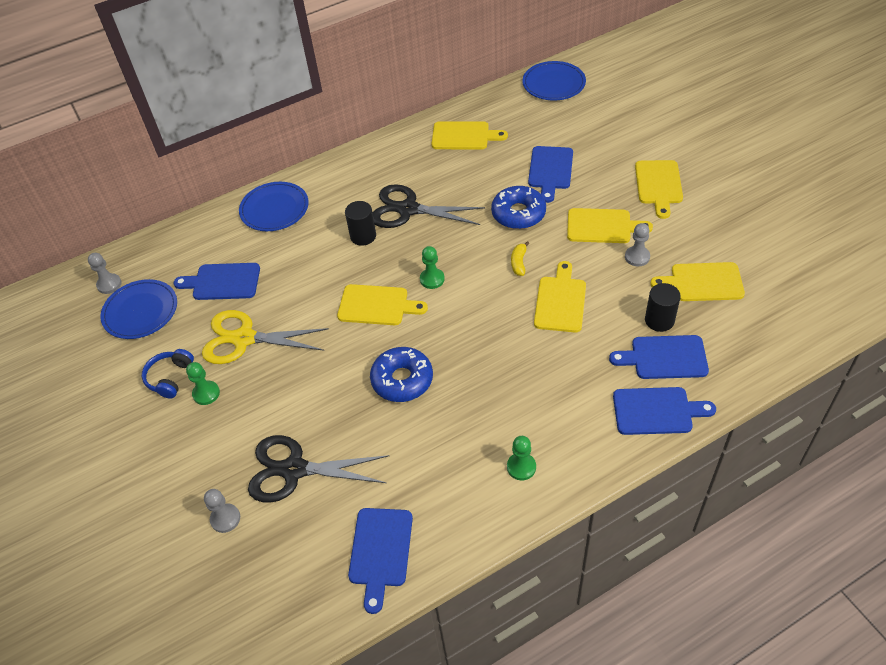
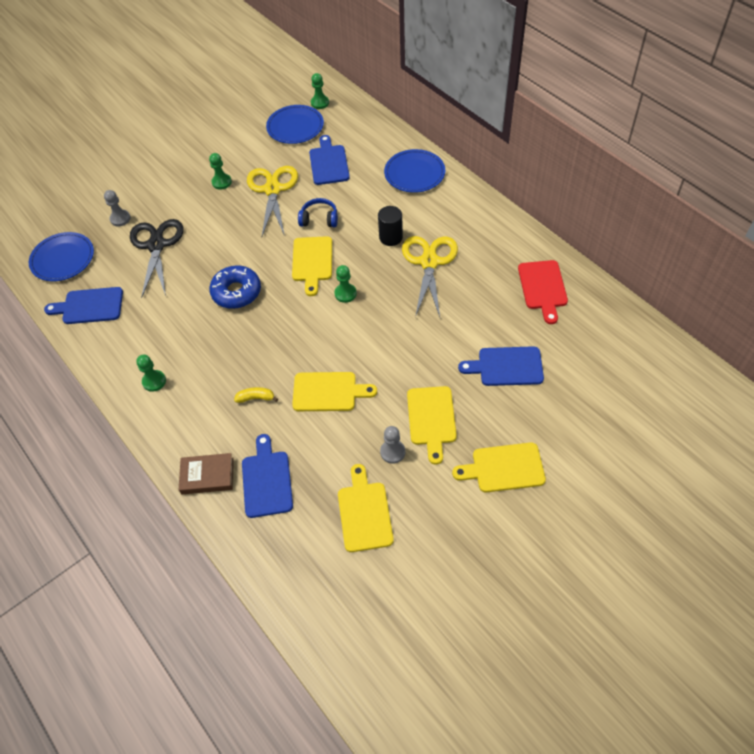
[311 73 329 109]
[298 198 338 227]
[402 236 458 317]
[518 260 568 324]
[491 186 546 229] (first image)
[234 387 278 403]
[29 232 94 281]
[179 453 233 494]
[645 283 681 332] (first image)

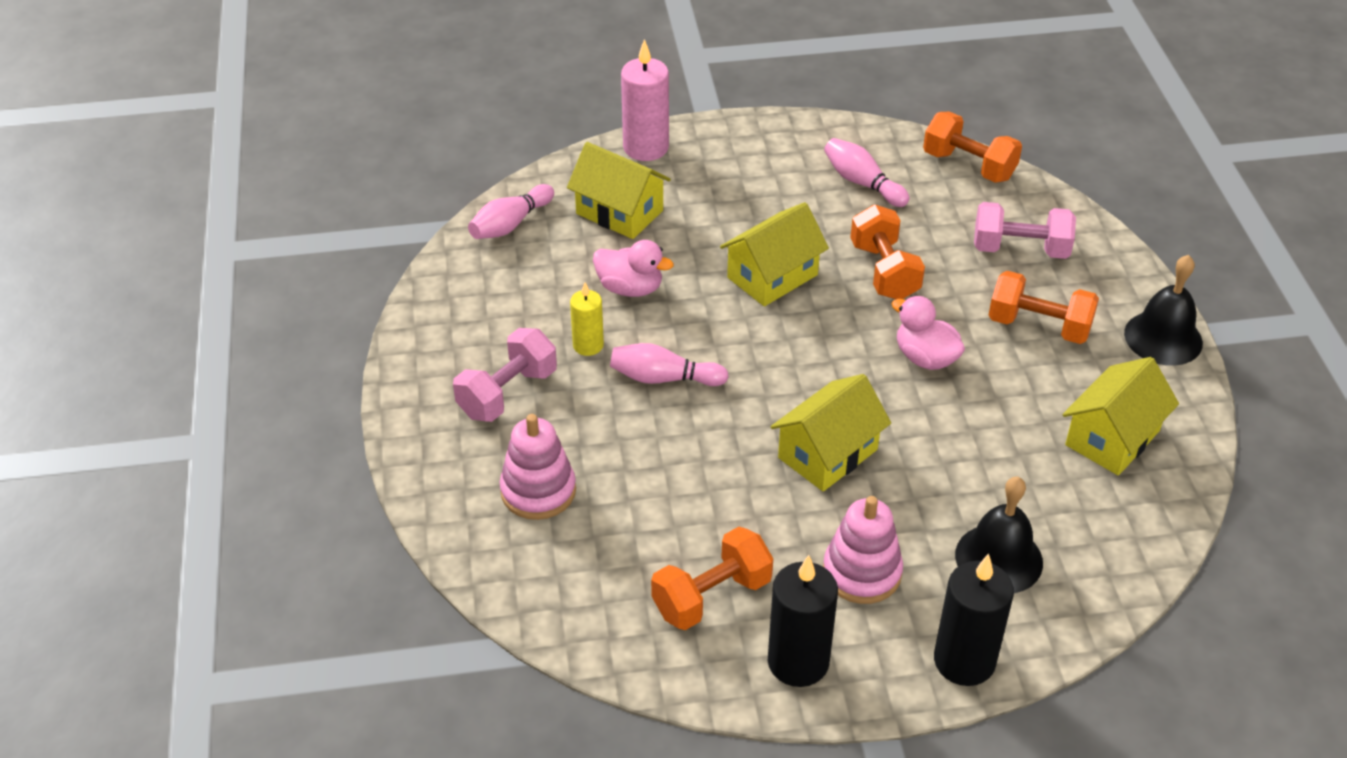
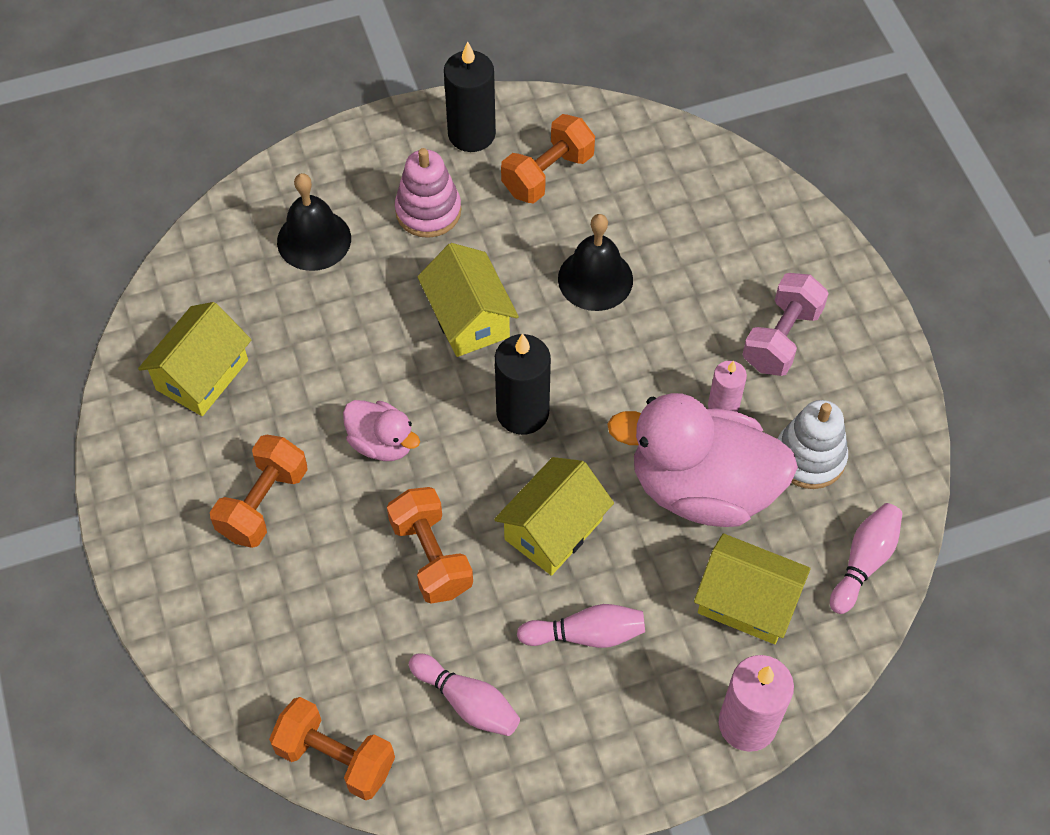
[500 414 576 520] (first image)
[708 361 747 412]
[607 393 798 527]
[517 604 645 648]
[417 243 519 357]
[495 333 551 435]
[974 202 1076 259] (first image)
[210 435 308 548]
[558 214 633 311]
[778 400 848 489]

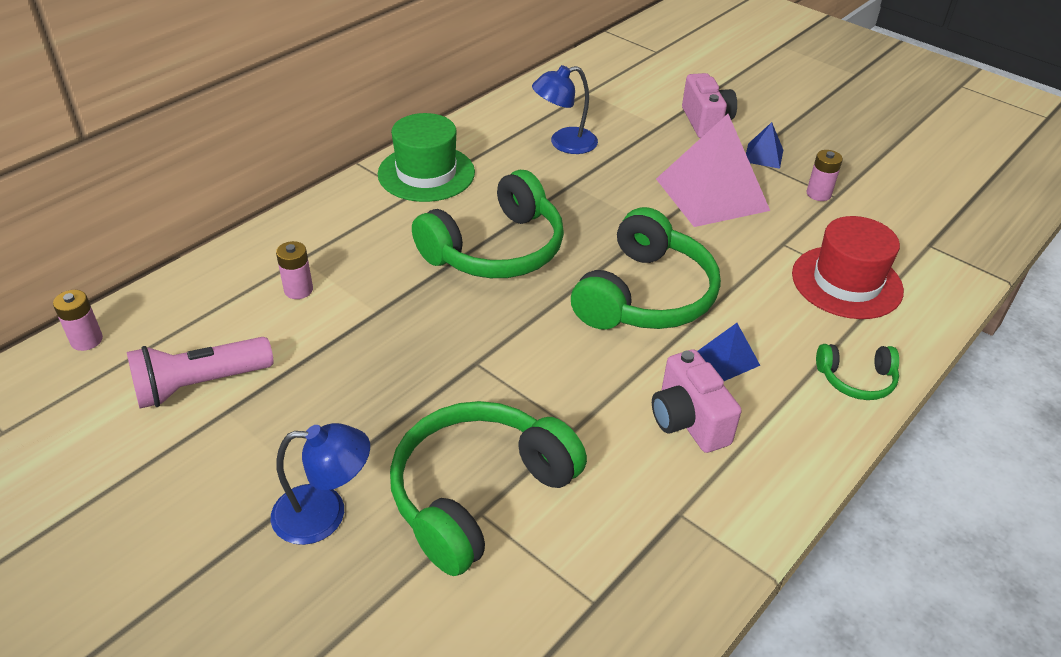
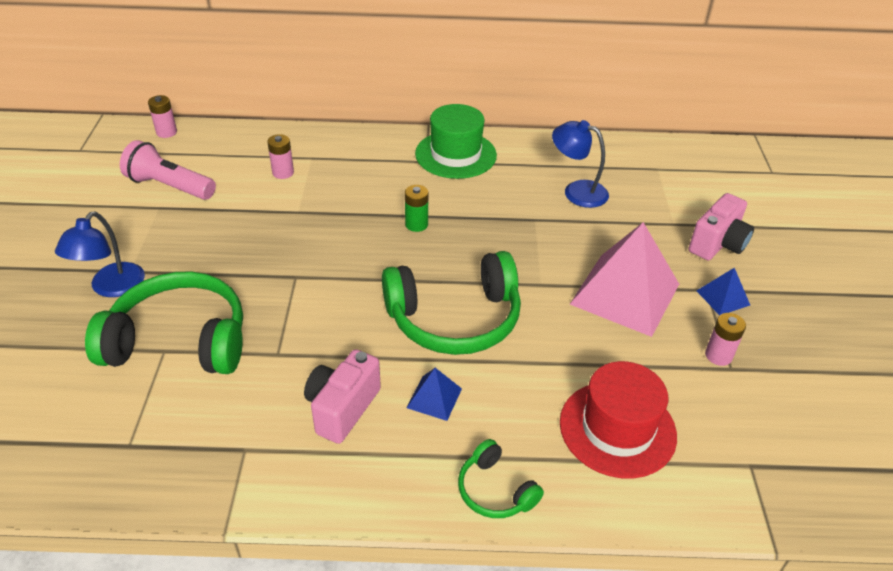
[55 211 145 297]
[405 185 428 232]

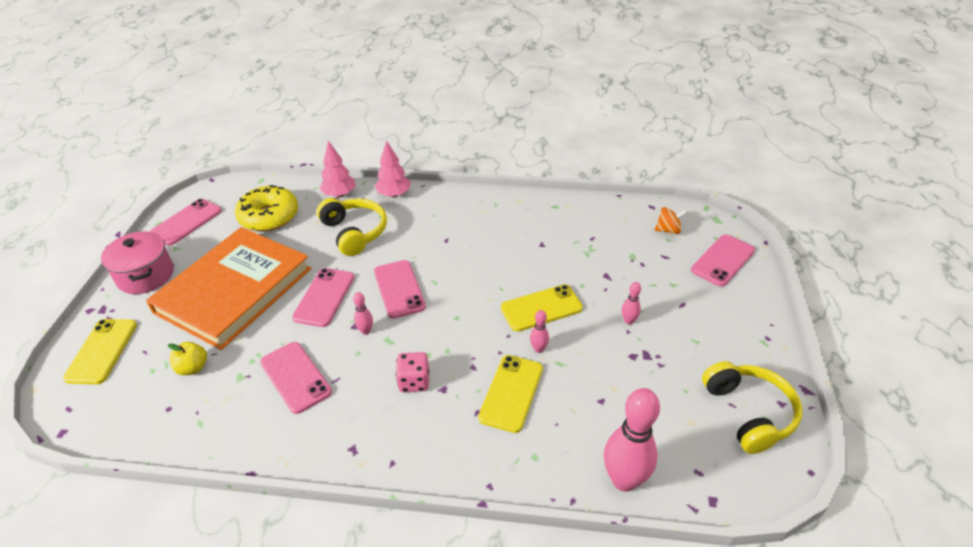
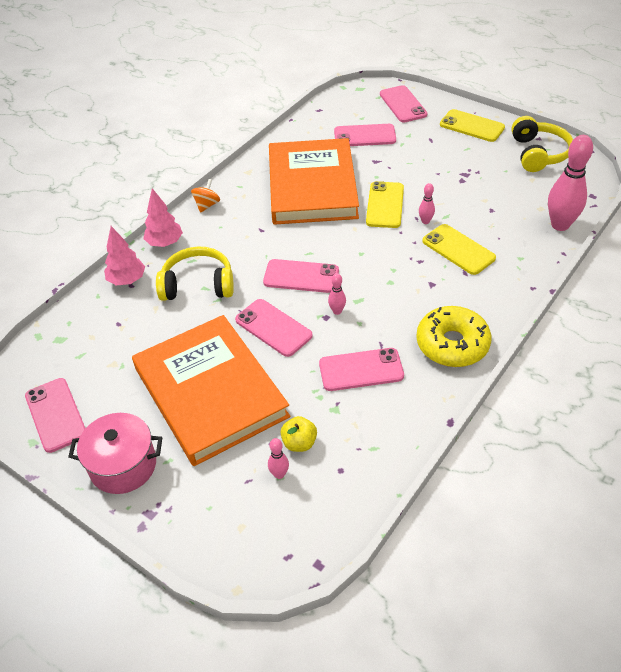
[440 109 505 142]
[416 306 491 367]
[396 352 429 392] (first image)
[268 438 289 479]
[191 179 220 213]
[511 116 573 172]
[269 138 359 225]
[334 124 396 146]

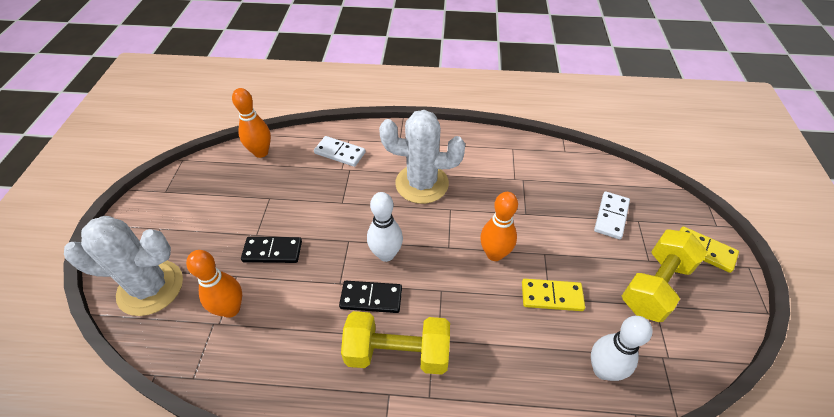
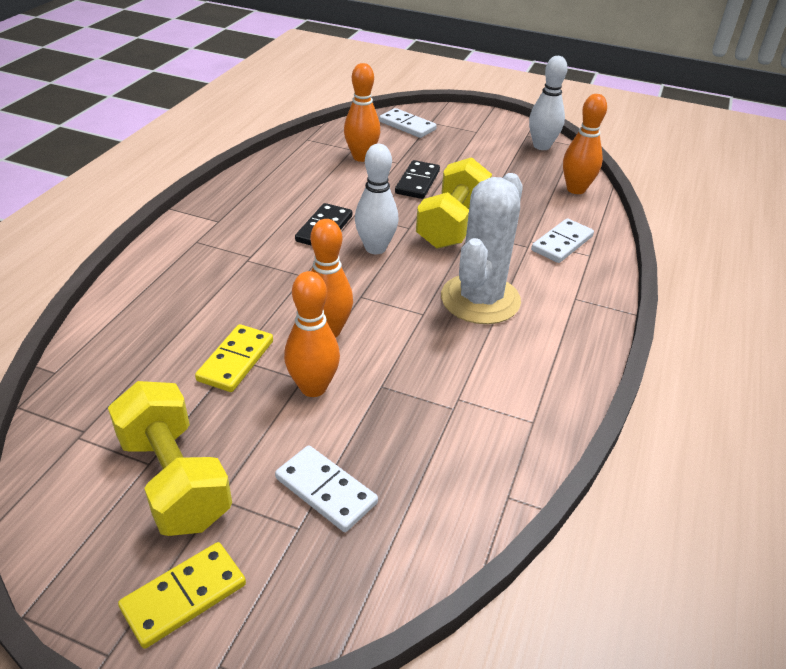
[379 108 437 138]
[416 157 492 249]
[529 56 568 150]
[284 271 340 397]

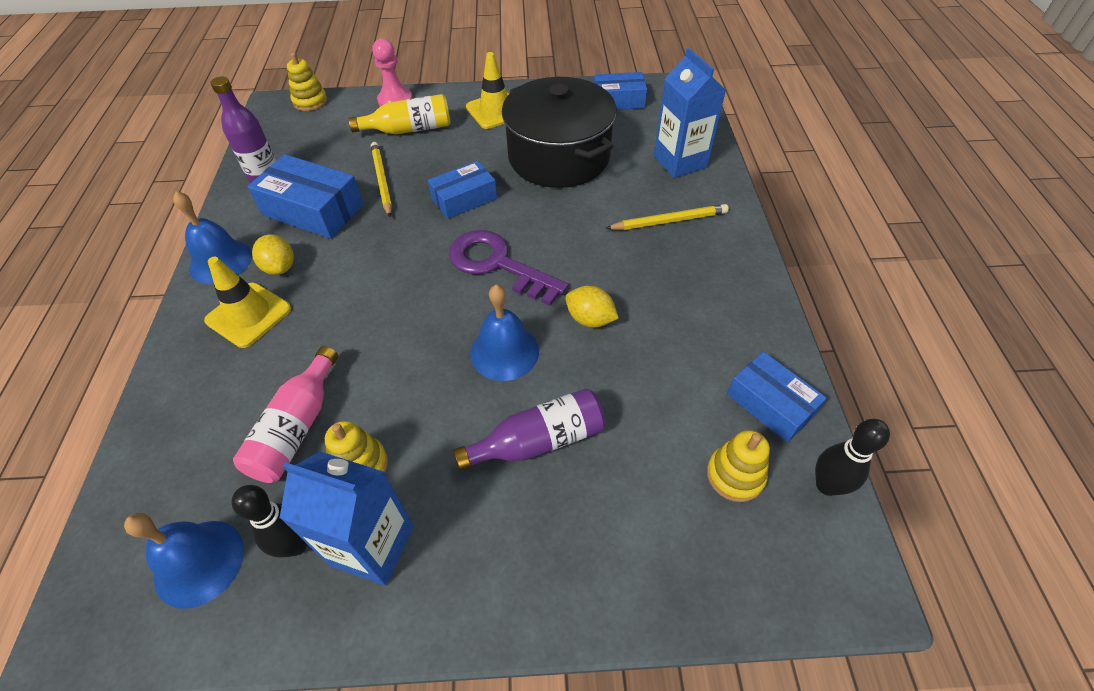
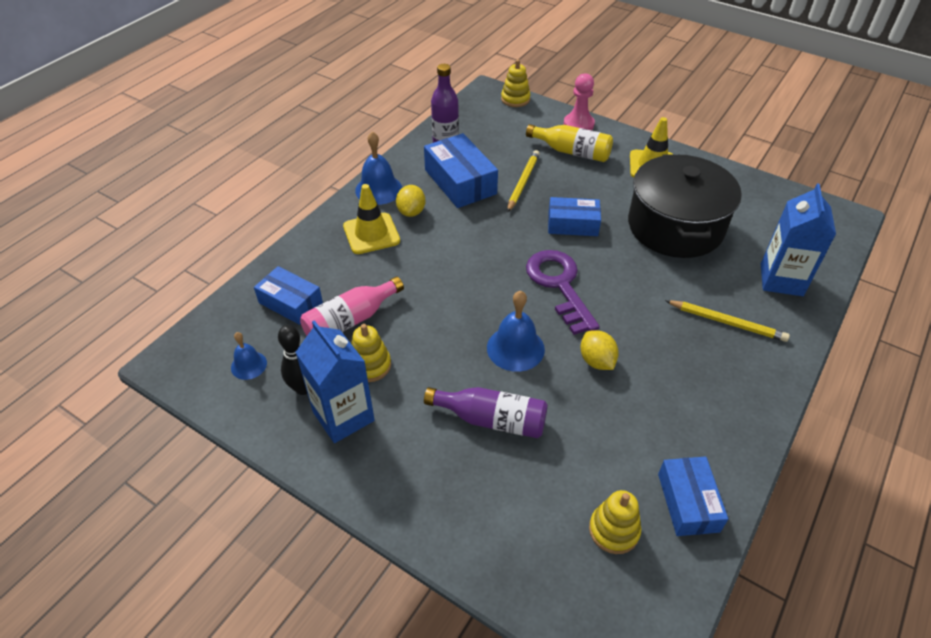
[231 332 267 380]
[254 266 323 325]
[815 419 890 496] (first image)

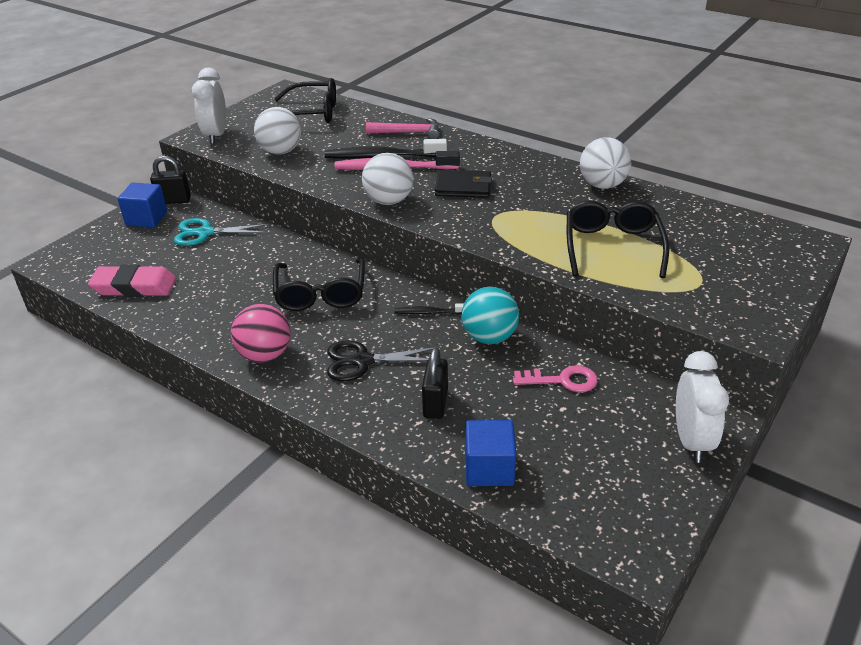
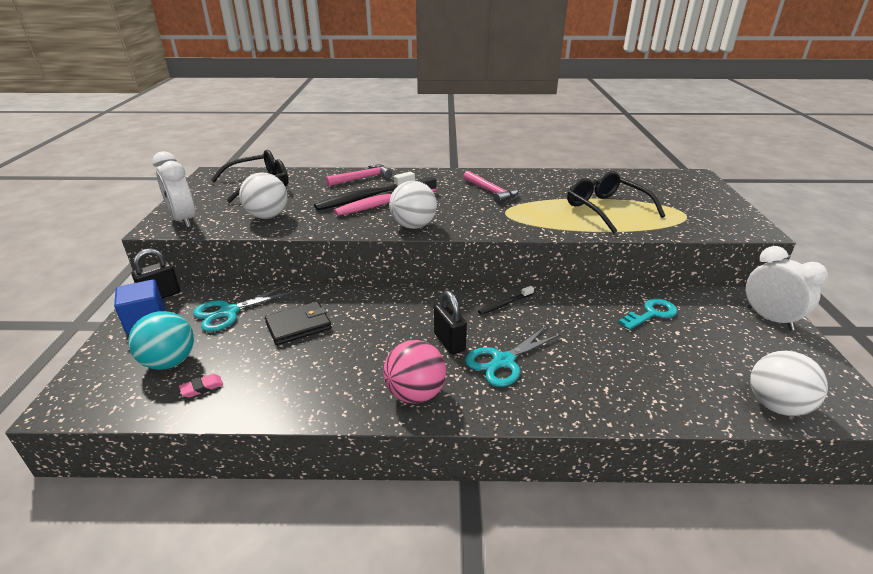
[179 374 223 398]
[273 258 365 311] (first image)
[465 325 562 387]
[434 290 467 355]
[265 301 331 345]
[128 311 194 370]
[465 420 516 486] (first image)
[618 298 677 330]
[750 351 828 416]
[463 171 519 204]

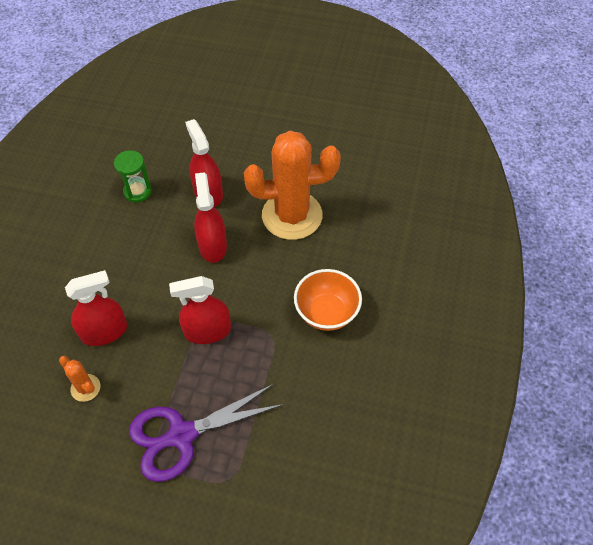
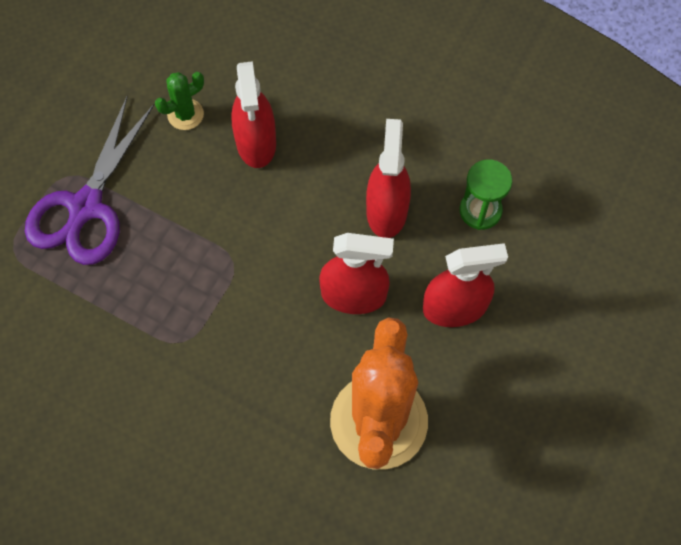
[155 72 204 130]
[25 96 155 265]
[366 119 411 238]
[294 269 362 331] (first image)

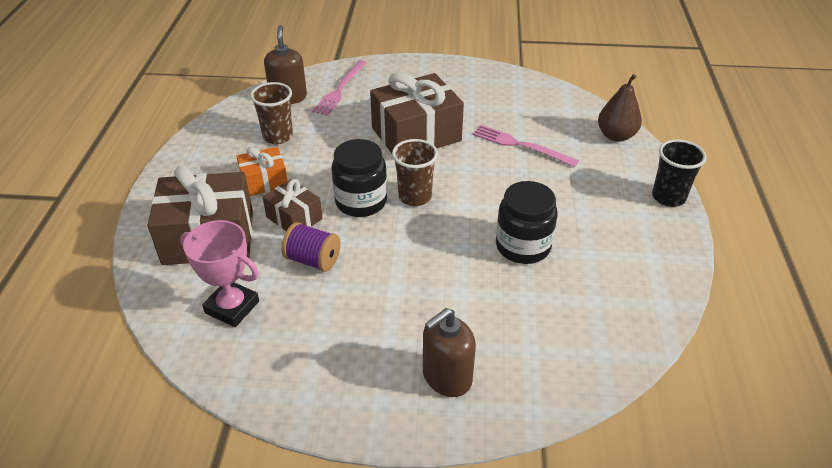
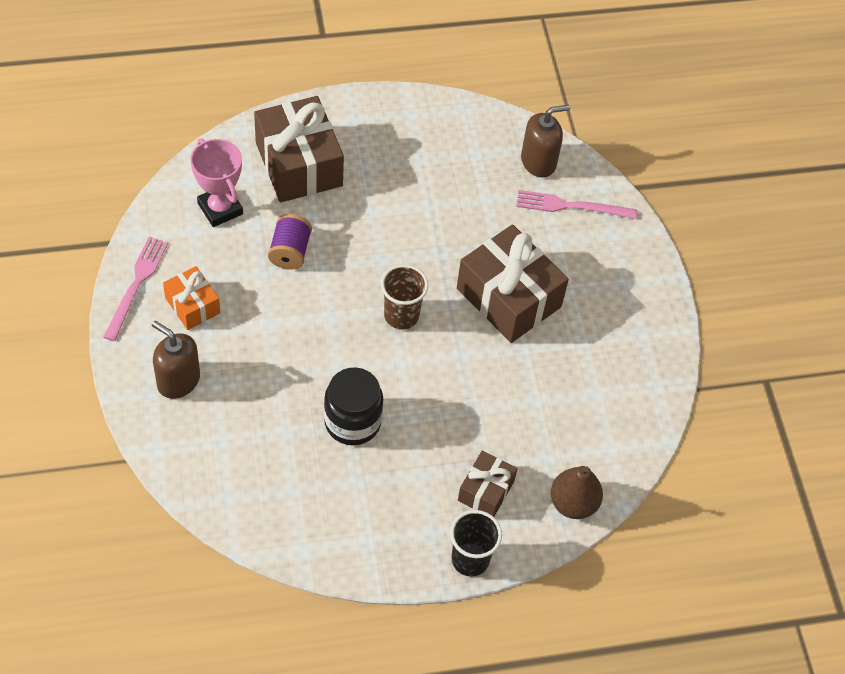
[190 138 243 227]
[163 266 220 330]
[250 82 293 144] (first image)
[458 450 518 517]
[331 139 387 217] (first image)
[103 236 168 341]

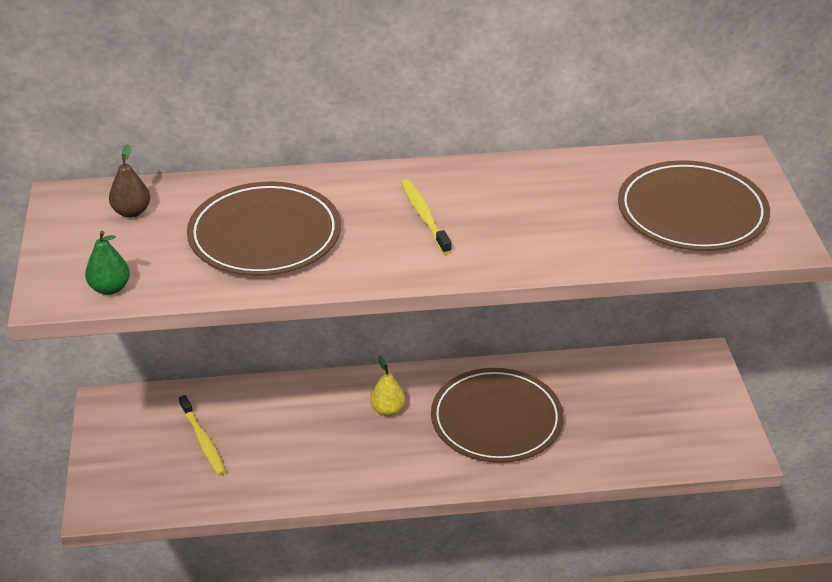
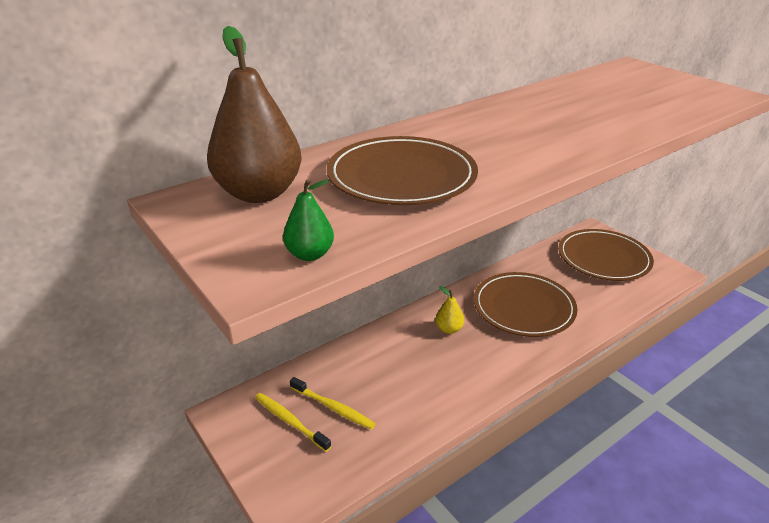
[207 26 302 203]
[255 393 331 452]
[558 229 654 281]

